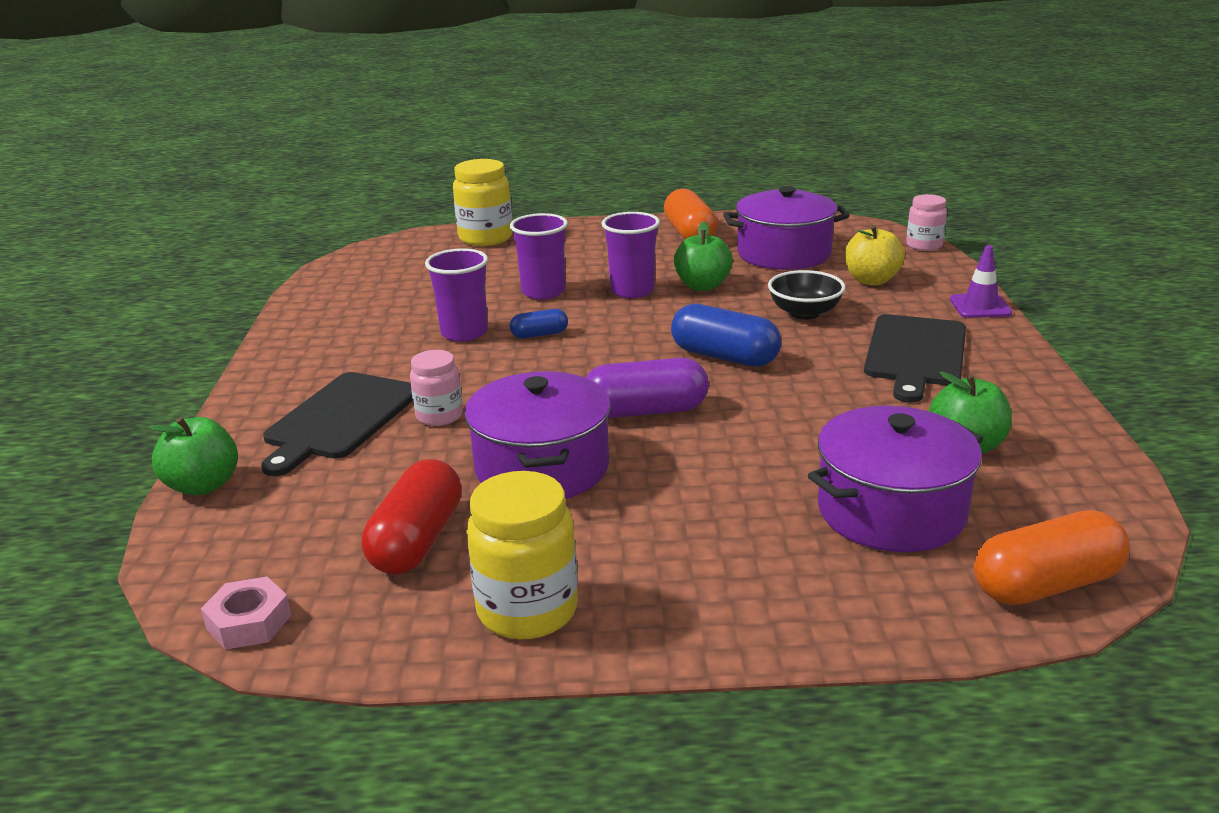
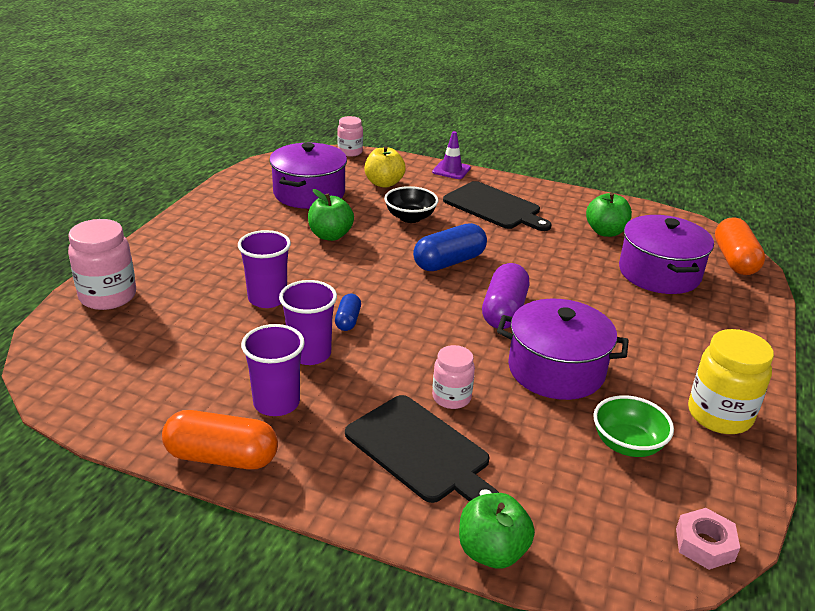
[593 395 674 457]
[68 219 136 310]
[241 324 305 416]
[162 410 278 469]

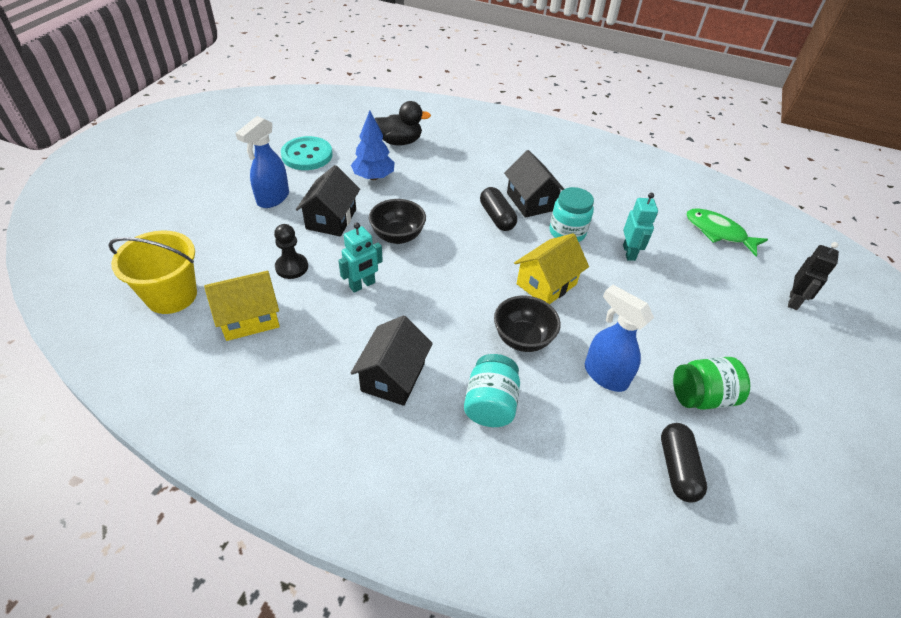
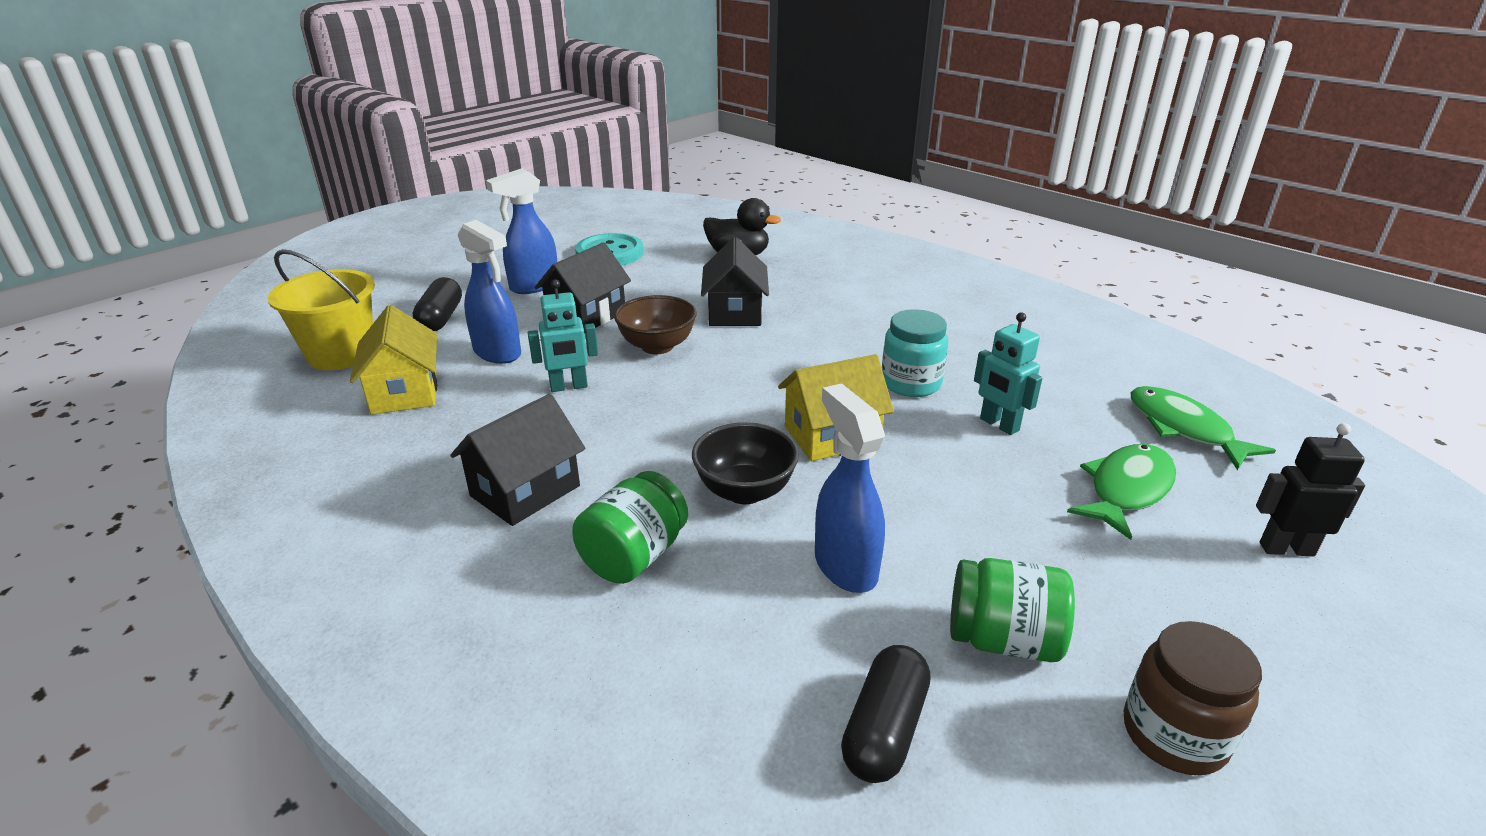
[350 305 437 415]
[458 220 521 364]
[351 111 395 180] (first image)
[614 295 697 354]
[572 471 688 584]
[413 277 462 331]
[701 237 769 326]
[974 312 1042 435]
[1256 423 1365 557]
[1067 444 1176 540]
[1124 621 1262 775]

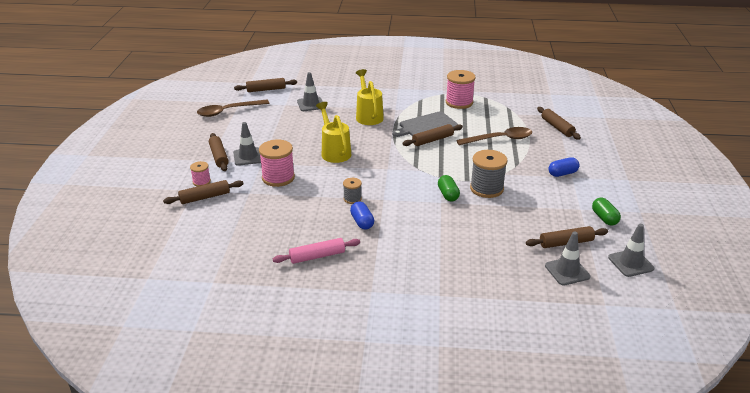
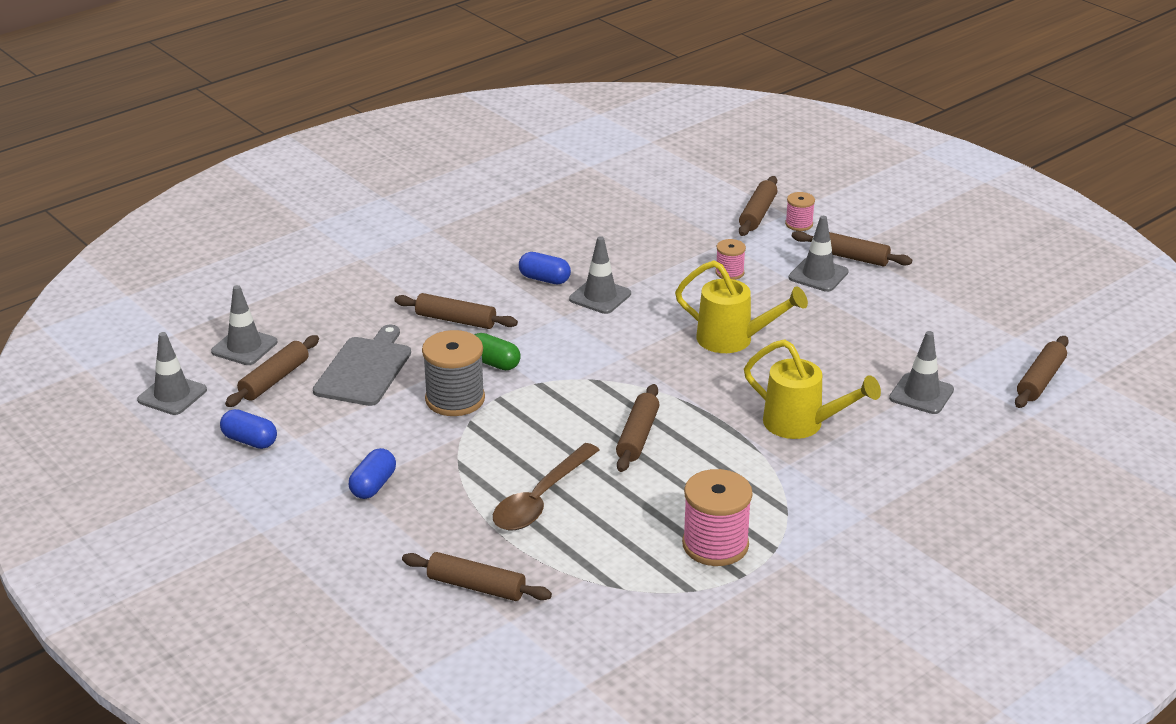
[197 99 269 117] (first image)
[715 239 746 280]
[273 238 360 264] (first image)
[569 236 631 314]
[313 325 411 406]
[220 409 277 449]
[394 293 518 329]

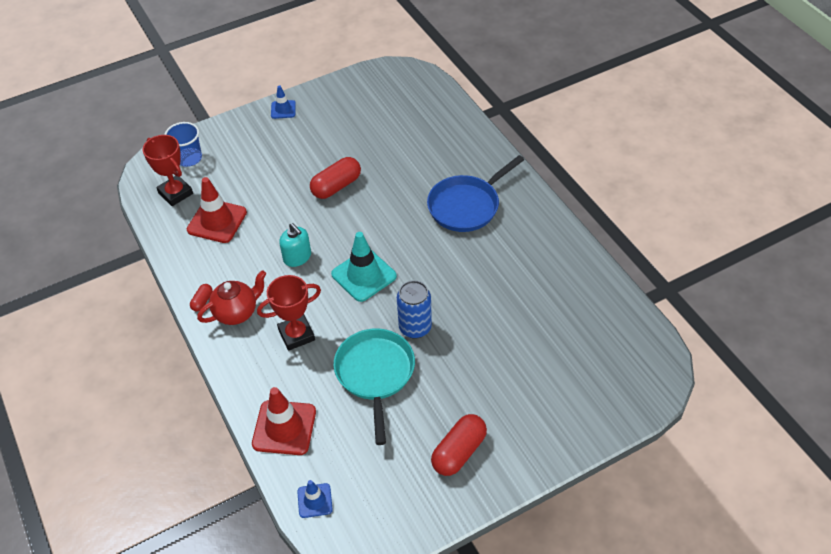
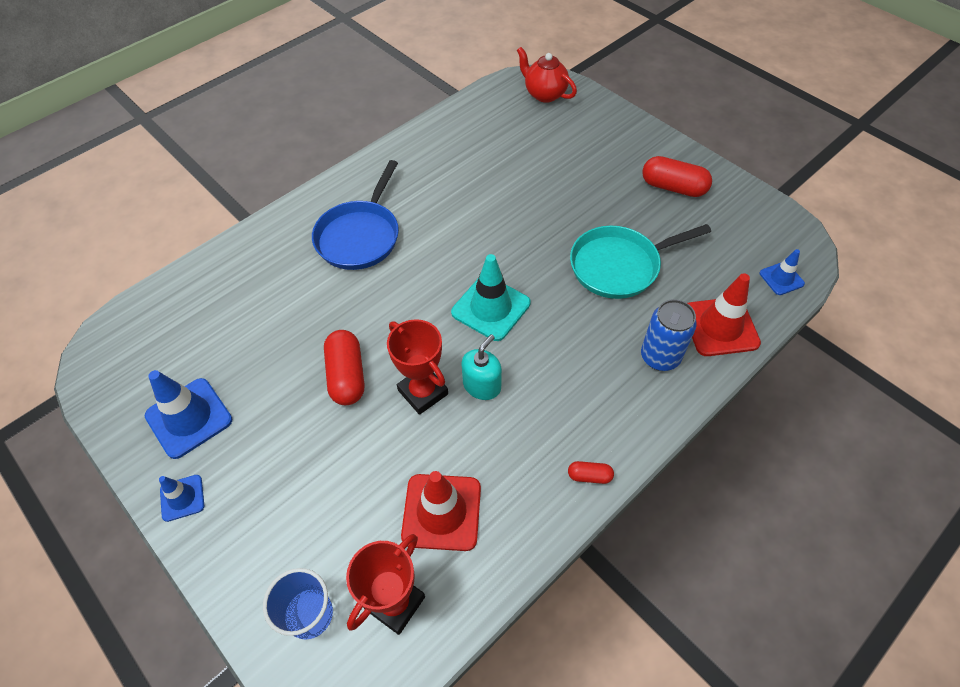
[517 47 577 103]
[387 319 448 415]
[324 330 364 405]
[641 299 697 371]
[312 160 399 270]
[145 370 233 459]

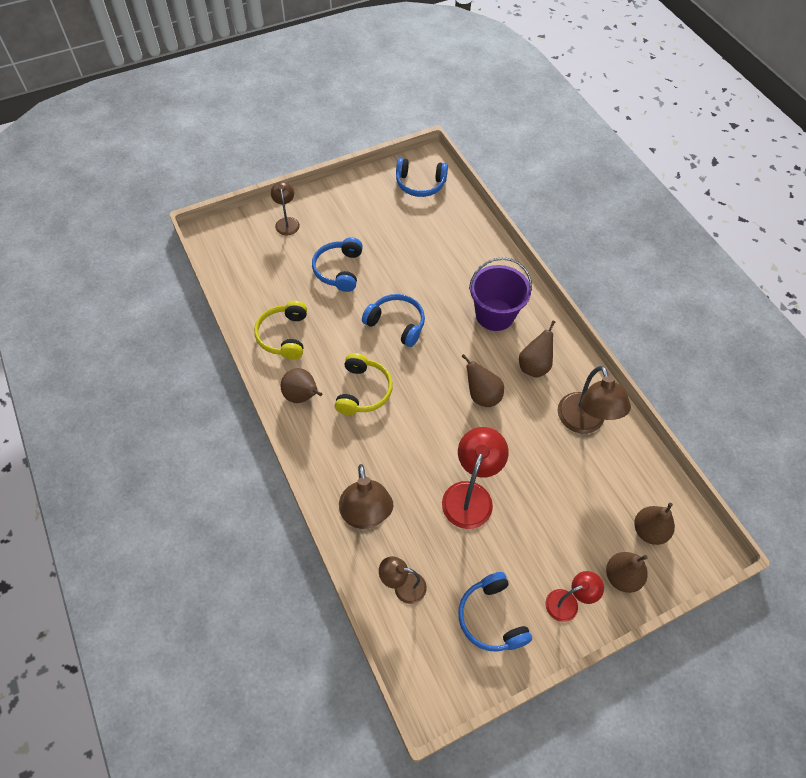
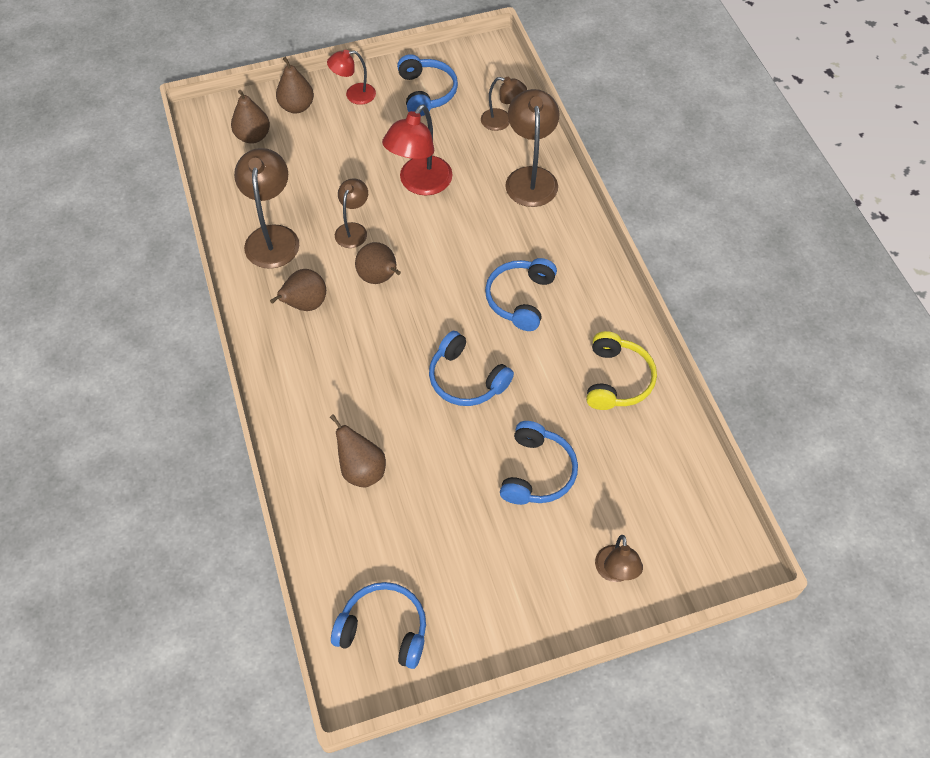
[330 414 386 488]
[485 258 557 331]
[469 257 532 331] (first image)
[335 178 368 248]

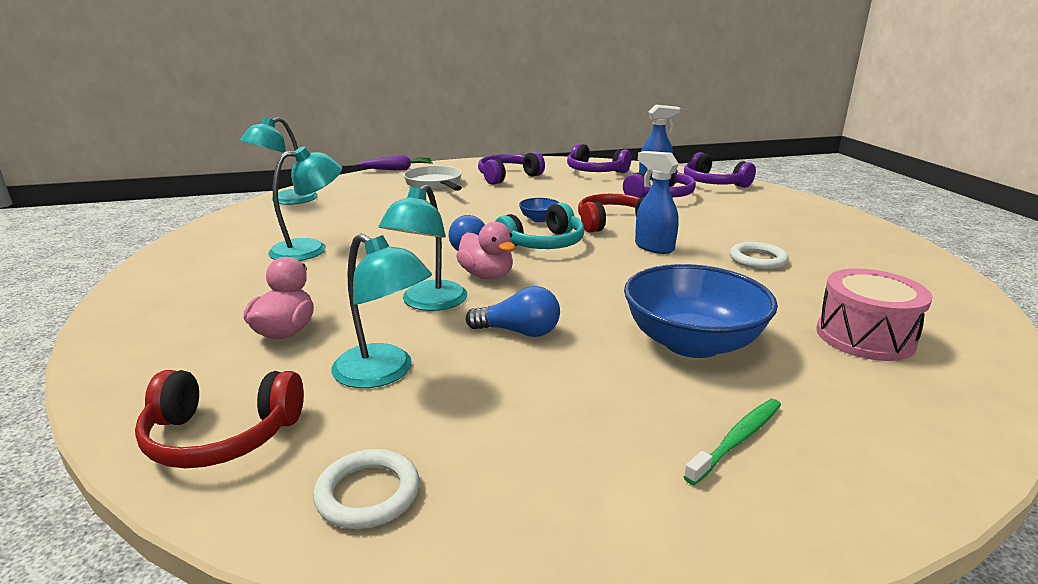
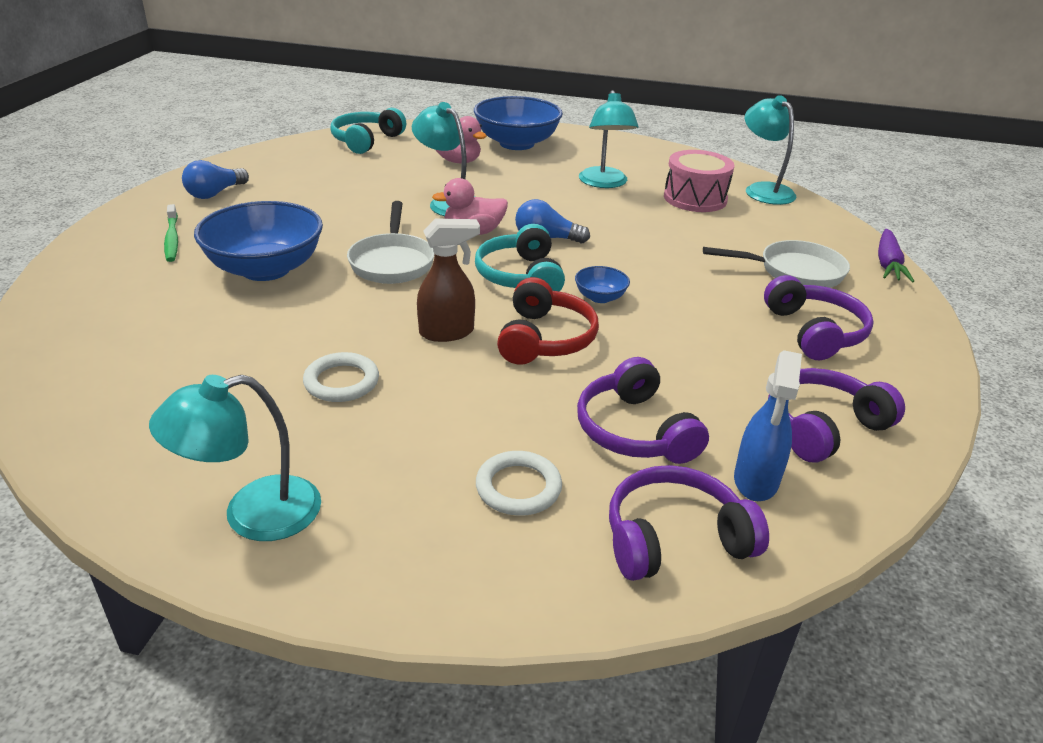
[331 108 406 154]
[476 451 562 516]
[149 375 321 541]
[182 160 249 199]
[417 218 480 342]
[664 150 734 212]
[347 201 435 284]
[474 96 563 150]

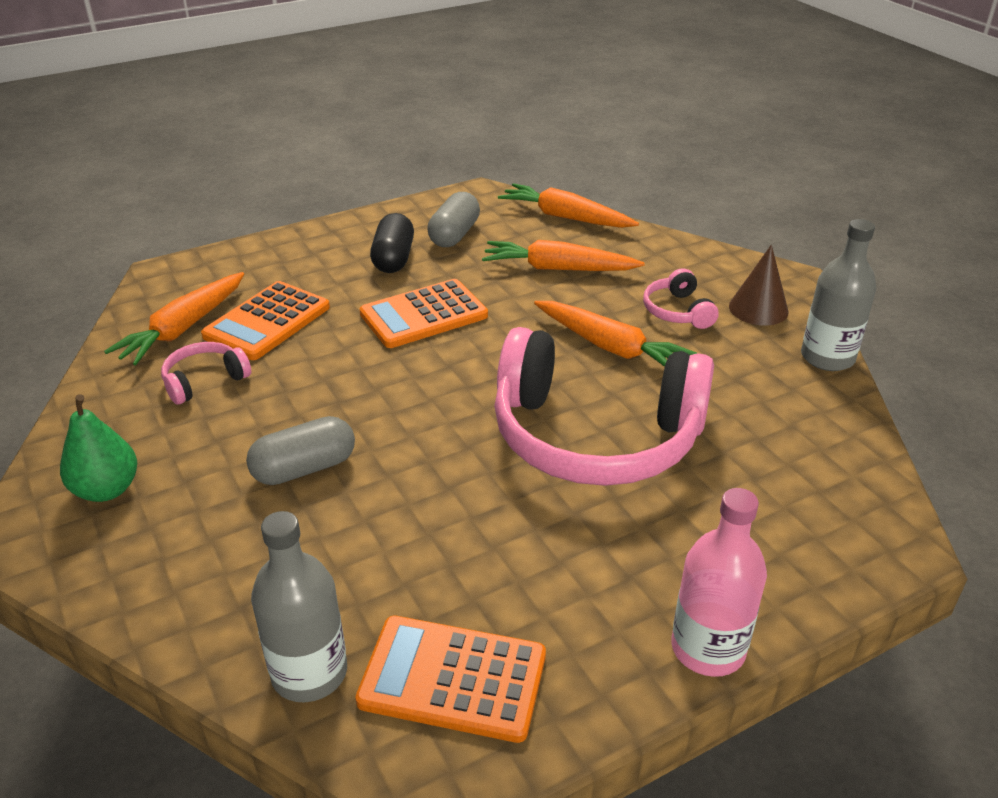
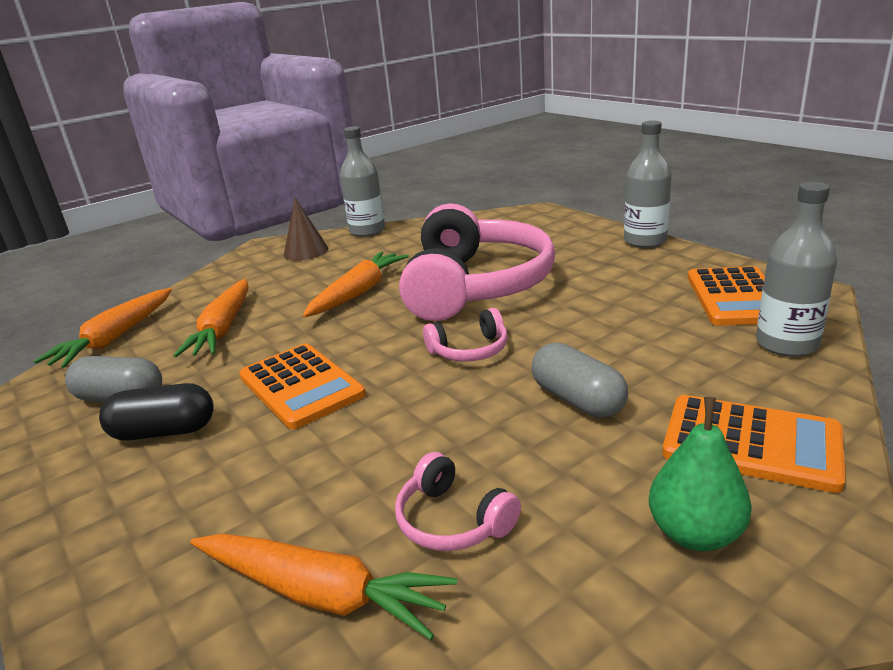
[662 395 846 493]
[423 308 508 362]
[624 121 672 248]

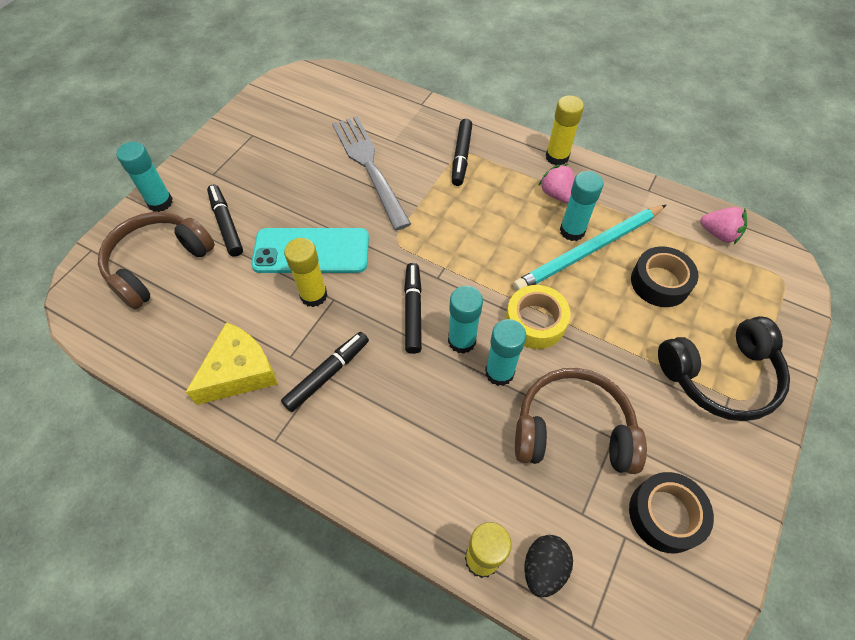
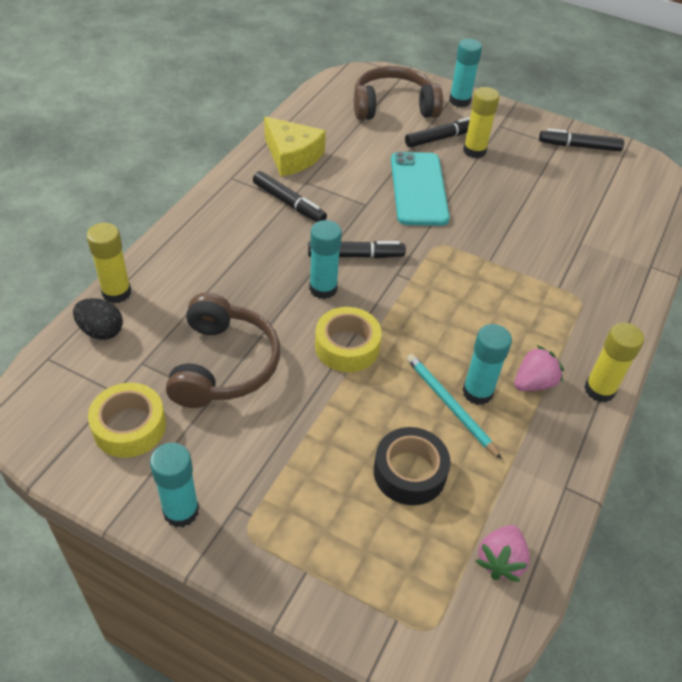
[354 66 443 120]
[463 87 500 158]
[332 116 411 230] (first image)
[539 128 624 151]
[150 443 199 527]
[407 354 502 459]
[88 383 166 458]
[658 316 790 421] (first image)

